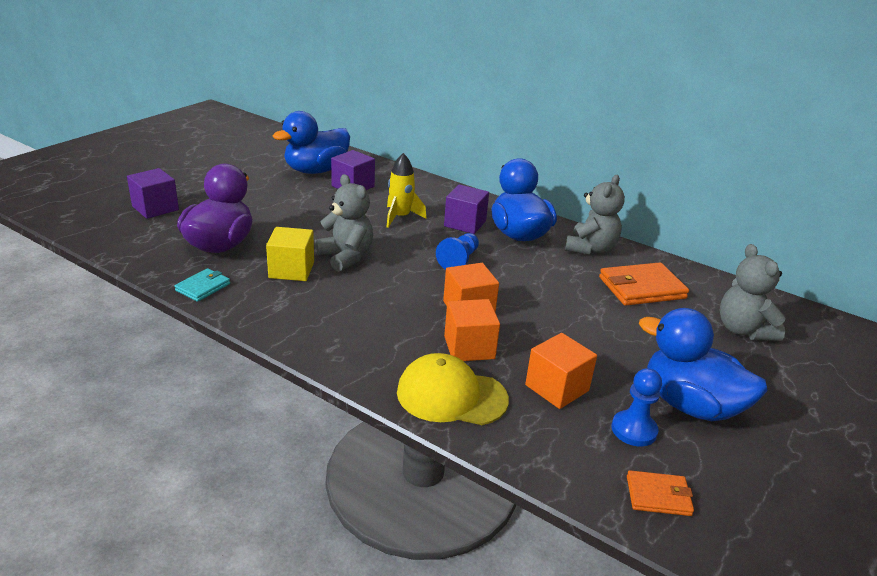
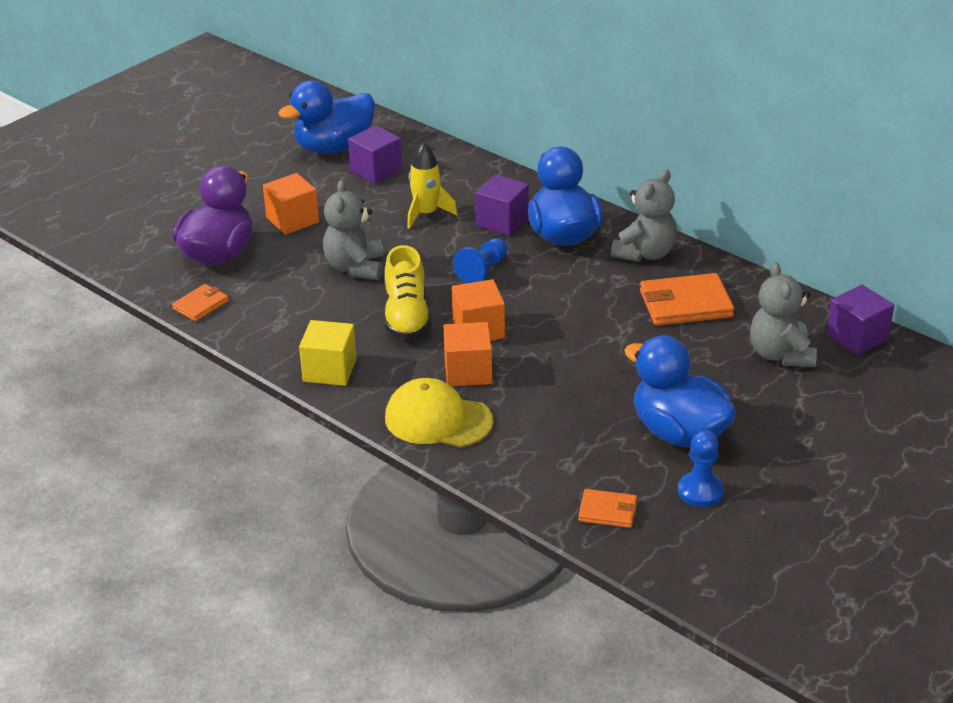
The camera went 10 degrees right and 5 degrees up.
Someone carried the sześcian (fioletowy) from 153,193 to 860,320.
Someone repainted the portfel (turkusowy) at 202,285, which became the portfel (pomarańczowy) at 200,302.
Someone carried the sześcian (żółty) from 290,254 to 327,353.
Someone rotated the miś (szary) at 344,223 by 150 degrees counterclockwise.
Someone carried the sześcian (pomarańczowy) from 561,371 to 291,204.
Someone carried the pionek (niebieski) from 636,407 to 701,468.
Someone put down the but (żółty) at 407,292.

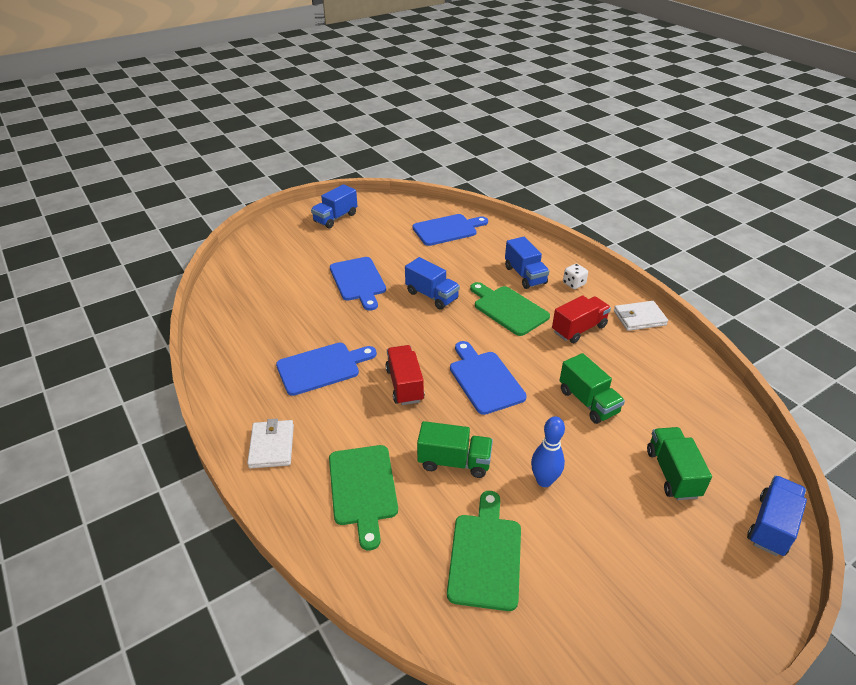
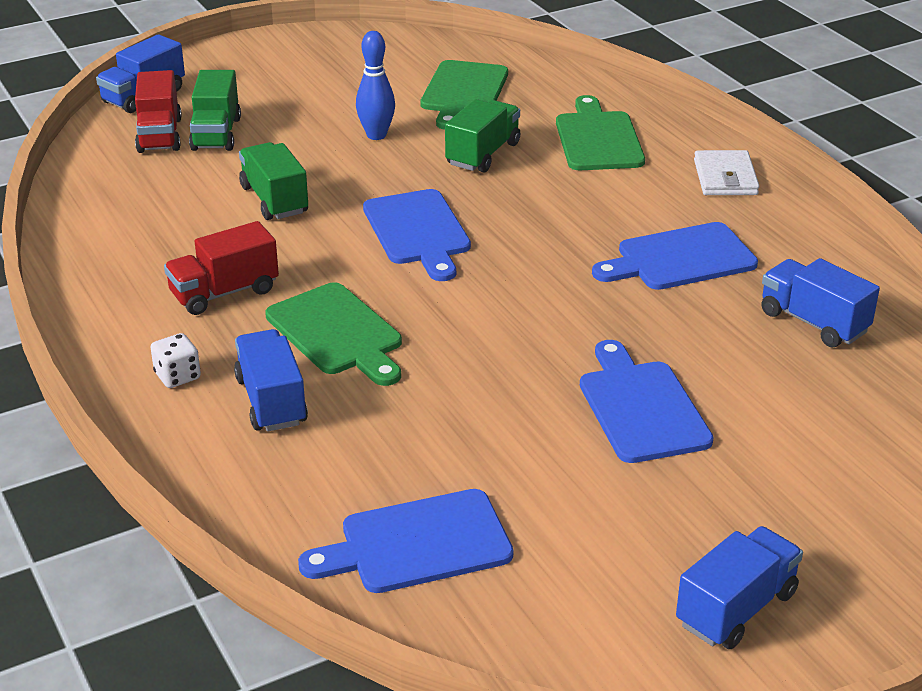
The camera went 175 degrees left and 5 degrees down.
Someone carried the ciężarówka (czerwony) from 405,375 to 158,111.
Someone carried the ciężarówka (niebieski) from 432,283 to 820,302.
Someone rotated the ciężarówka (zielony) at 455,449 by 105 degrees clockwise.
Someone took away the portfel (biały) at 641,316.

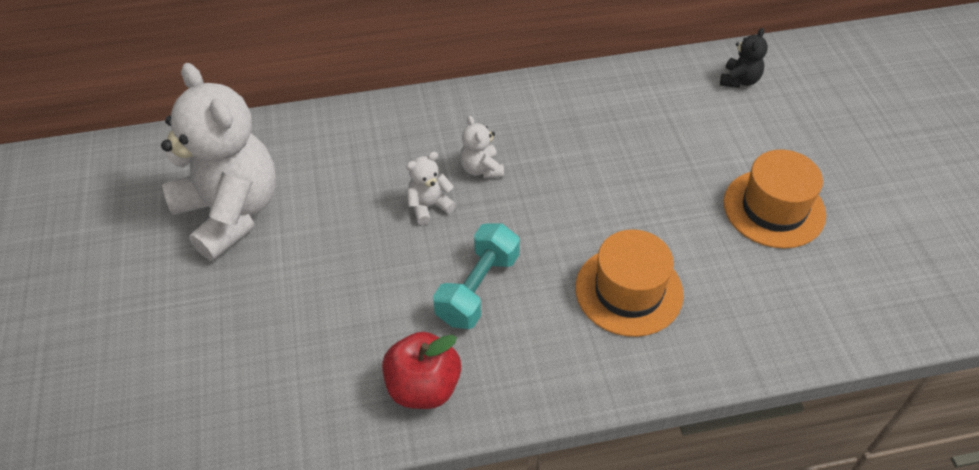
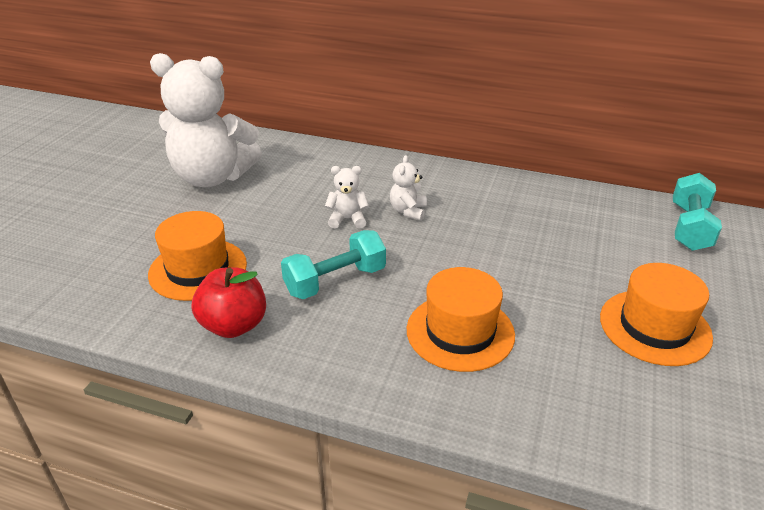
The camera went 30 degrees right and 15 degrees down.
Someone rotated the miś (biały) at 218,162 by 105 degrees clockwise.
Someone swapped the miś (czarny) at 744,58 for the hantel (turkusowy) at 697,212.
Someone put down the kapelusz (pomarańczowy) at 197,256.

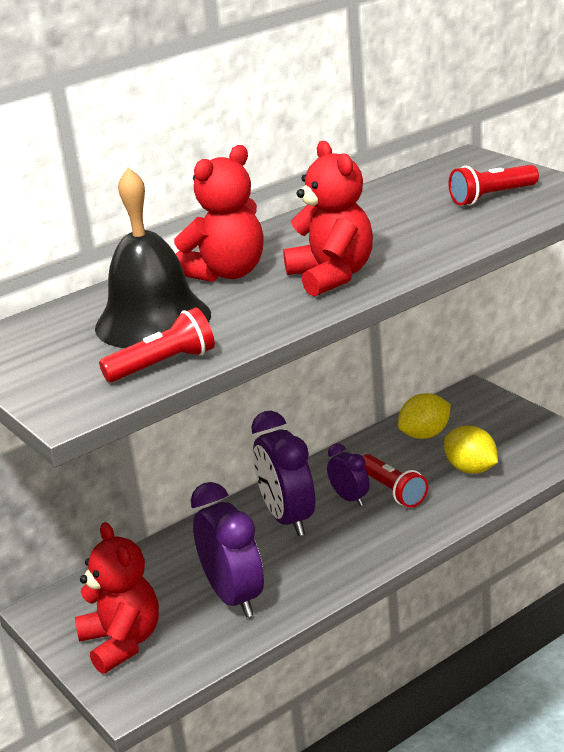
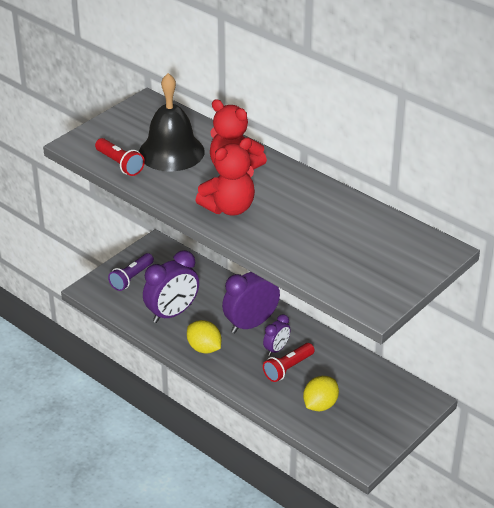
The camera went 75 degrees right and 10 degrees up.
Someone swapped the miś (czerwony) at 117,598 for the latarka (fioletowy) at 131,272.
Someone carried the cytryna (żółty) from 424,416 to 204,337.
Someone took away the latarka (czerwony) at 494,185.

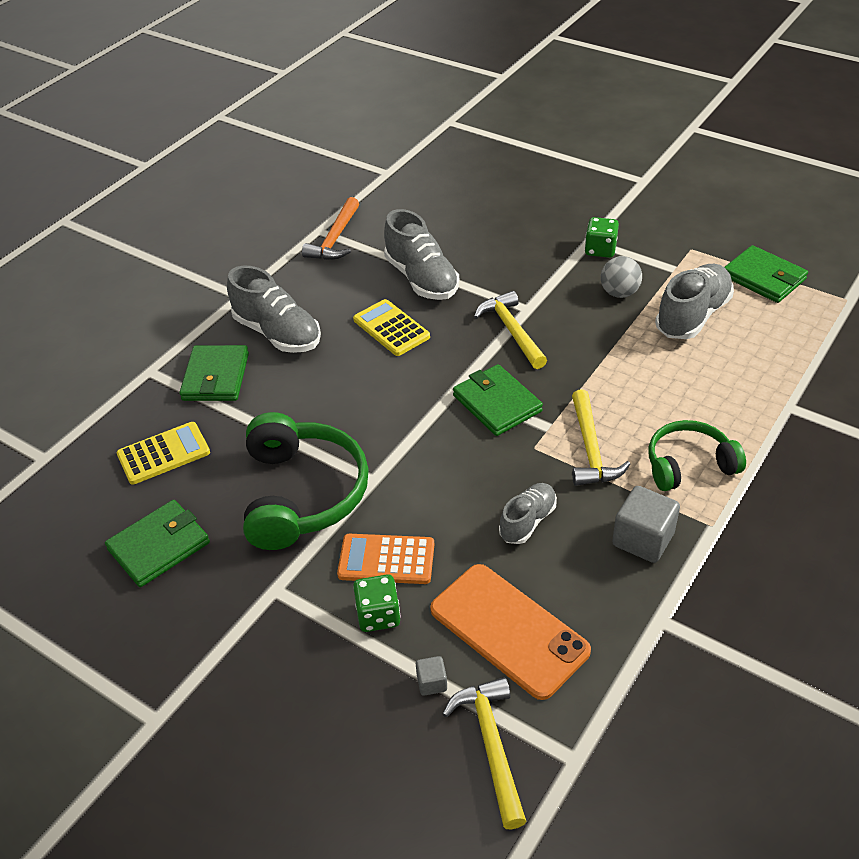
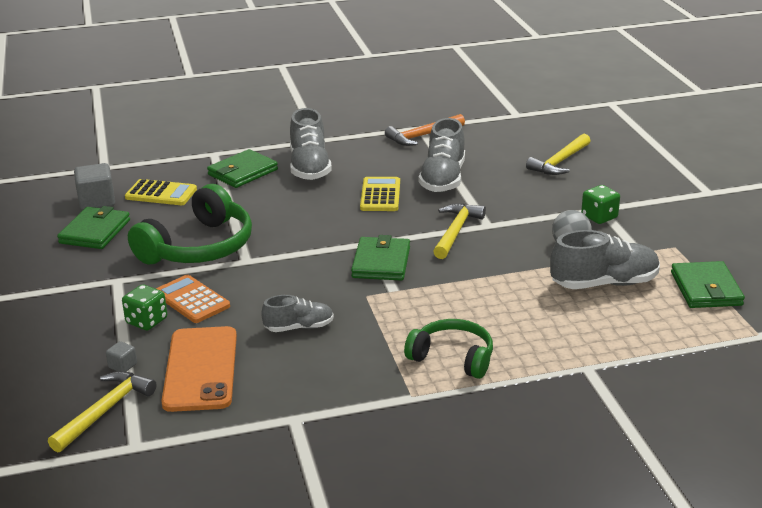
The camera went 40 degrees right and 15 degrees down.
Someone rotated the portfel (zielony) at 157,543 by 75 degrees counterclockwise.
Someone carried the młotek (żółty) from 601,437 to 558,154.
Someone carried the sześcian (szary) from 646,524 to 94,186.

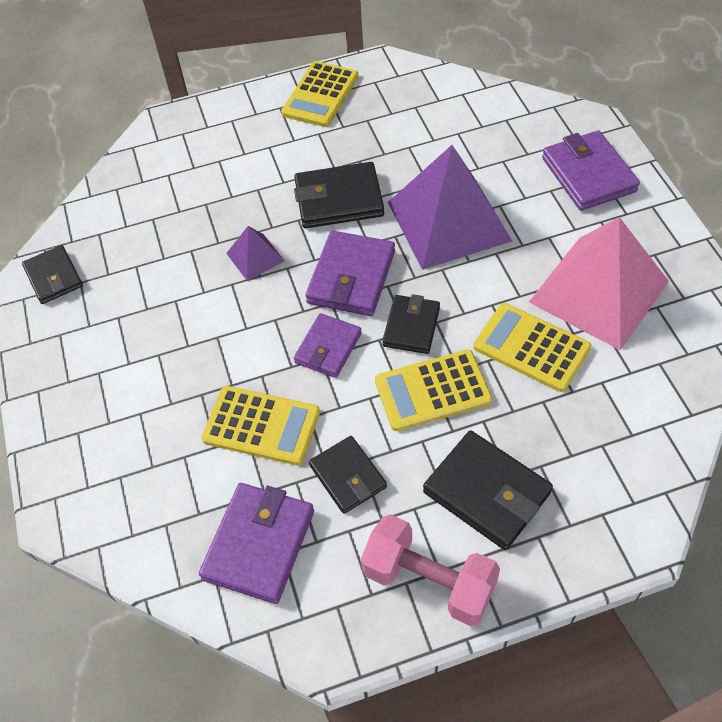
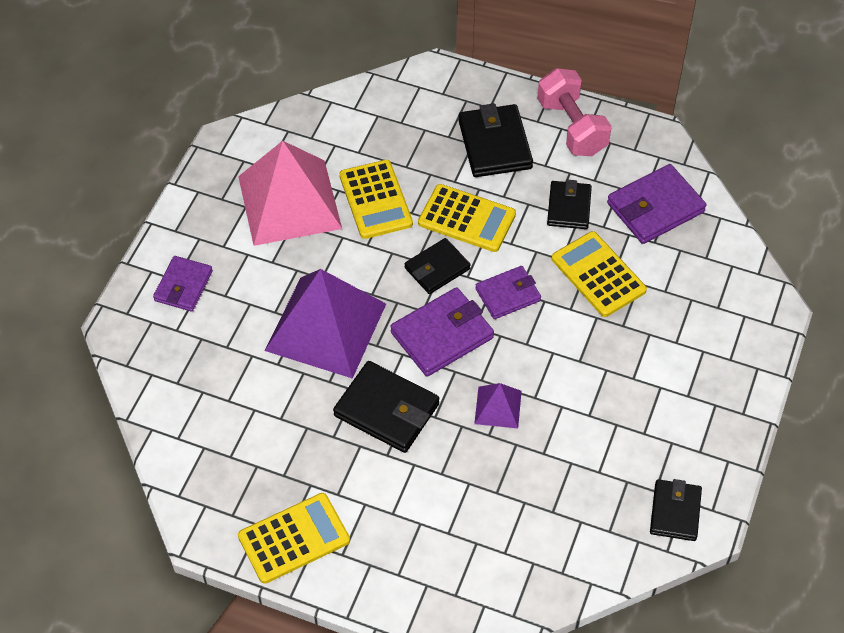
The camera went 145 degrees left and 0 degrees up.
Someone scaled the portfel (fioletowy) at 591,170 by 0.66.

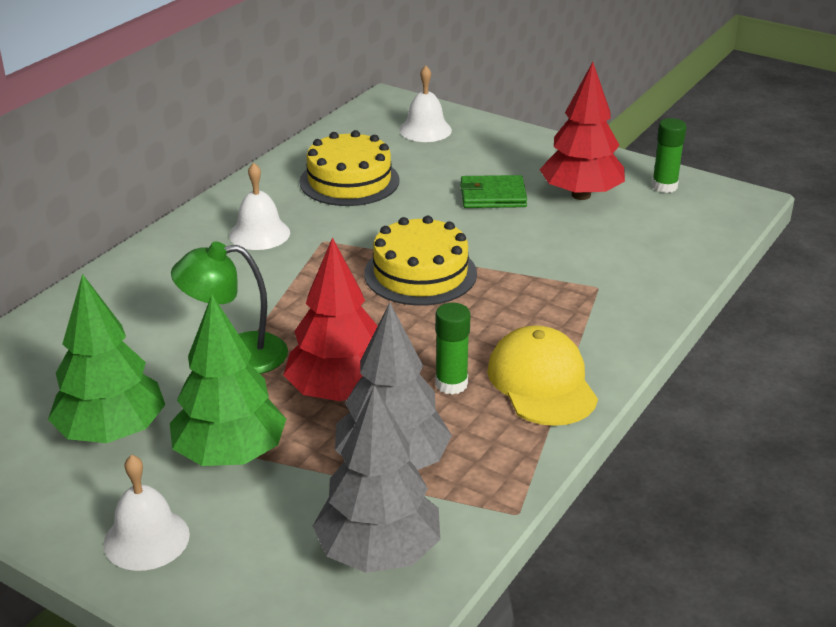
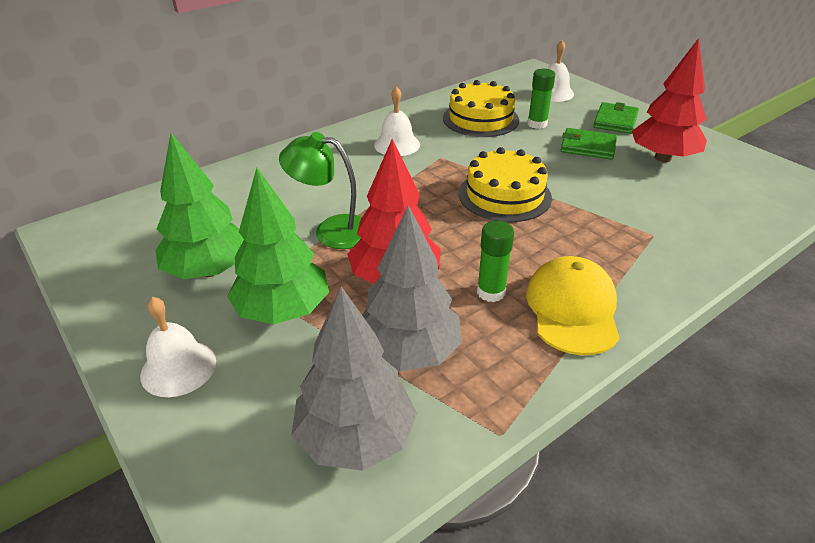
The camera went 20 degrees right and 5 degrees up.
Someone carried the klej w sztyfcie (zielony) from 669,155 to 541,99.
Someone put down the portfel (zielony) at 616,118.

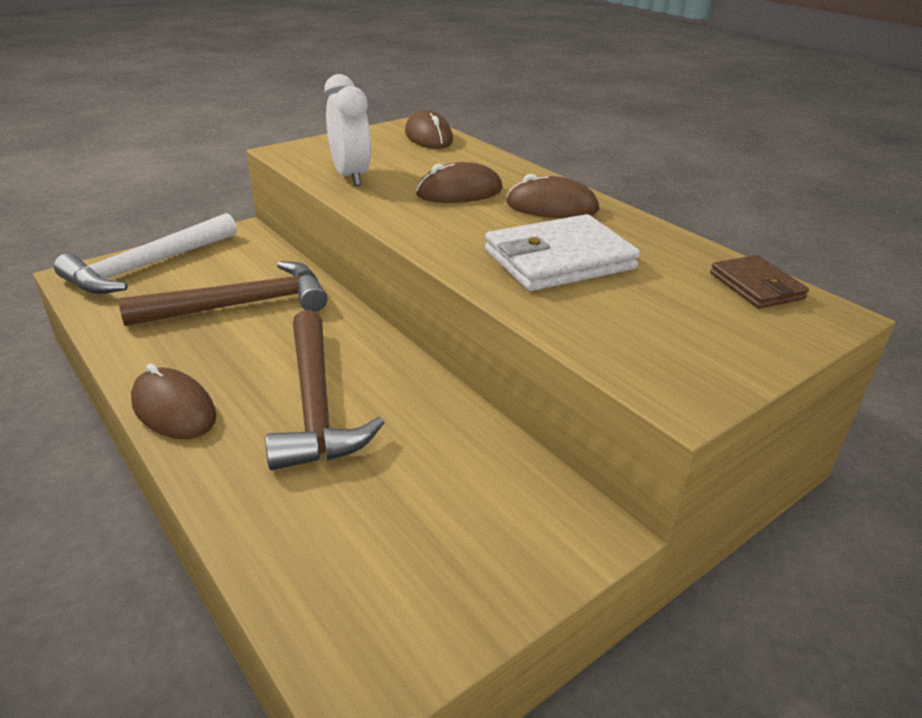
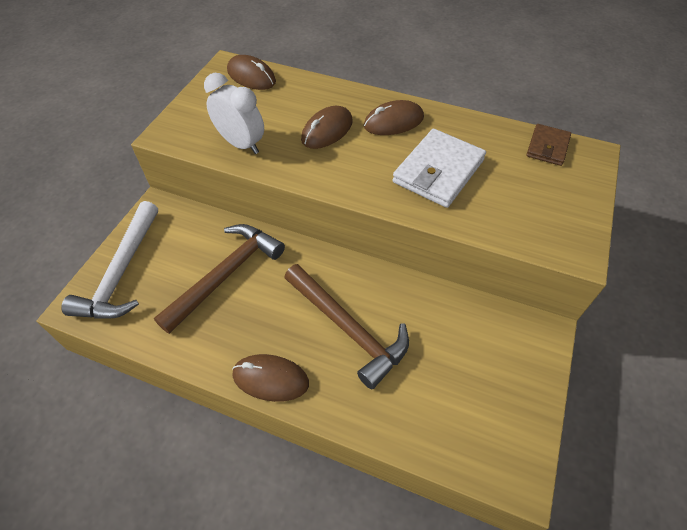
The camera went 30 degrees left and 20 degrees up.
Someone rotated the portfel (brązowy) at 759,282 by 75 degrees clockwise.

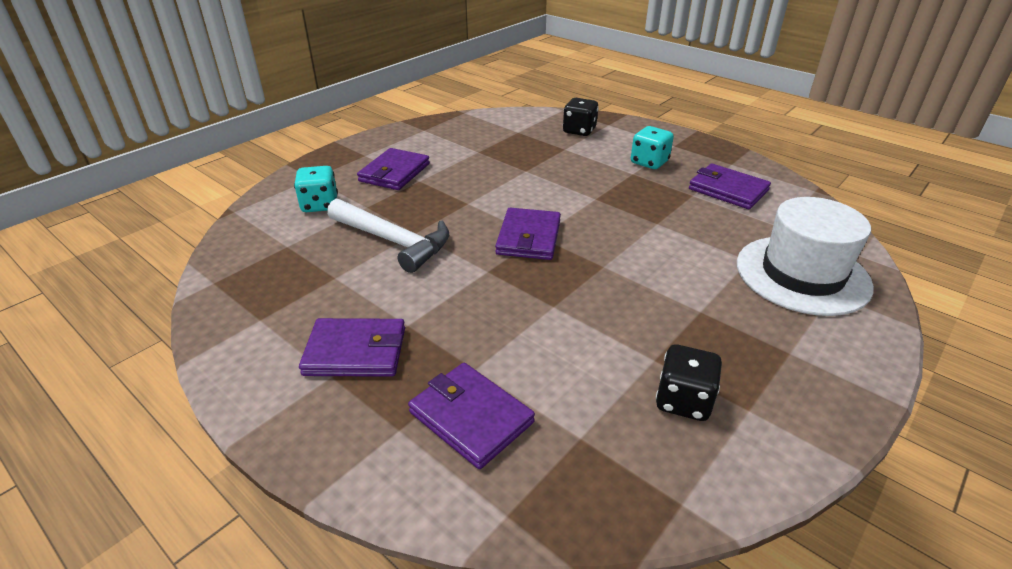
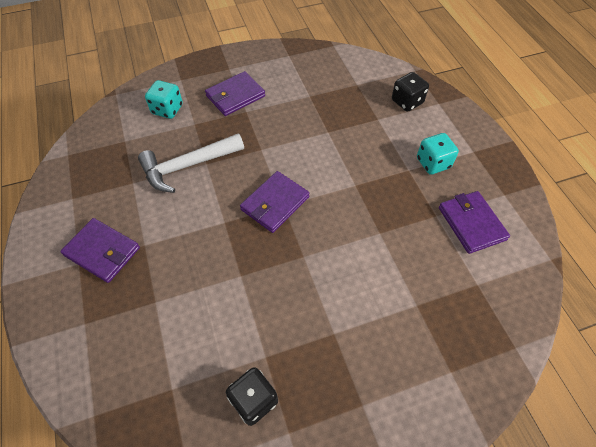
The camera went 30 degrees right and 20 degrees up.
Someone rotated the młotek (biały) at 388,236 by 90 degrees clockwise.
Someone took away the portfel (fioletowy) at 471,416.
Someone took away the kapelusz (biały) at 805,256.

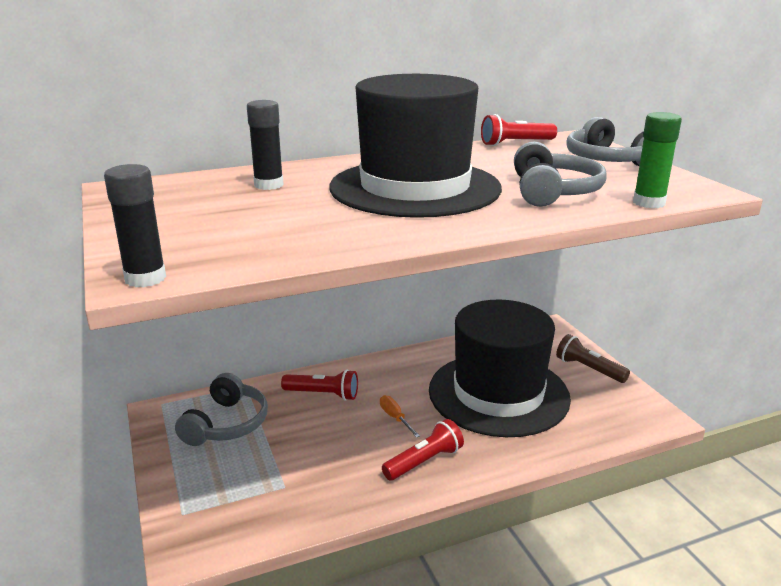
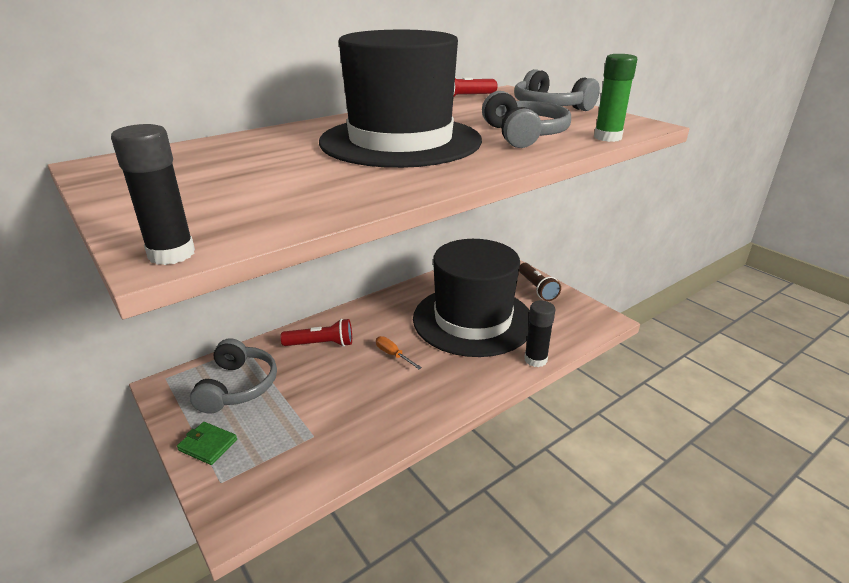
The camera went 15 degrees left and 5 degrees up.
Someone carried the klej w sztyfcie (czarny) from 265,145 to 539,333.
Someone took away the latarka (czerwony) at 423,450.
Someone rotated the latarka (brązowy) at 593,358 by 135 degrees counterclockwise.
Someone put down the portfel (zielony) at 207,443.

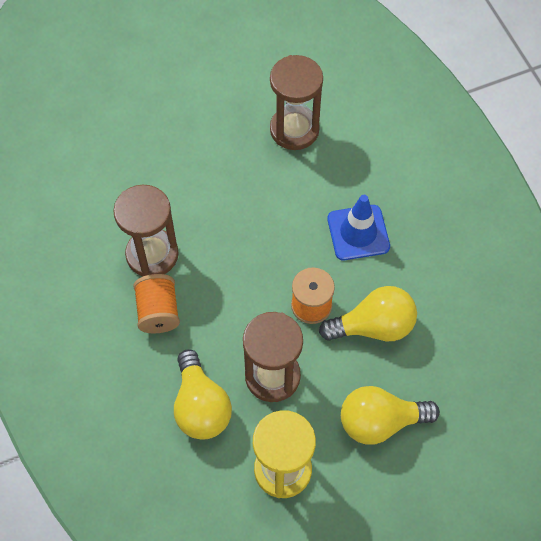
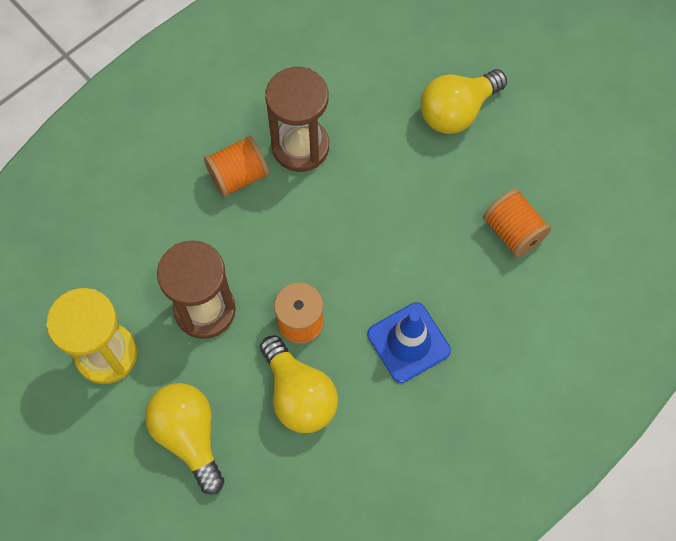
The camera went 70 degrees right and 5 degrees up.
Someone carried the żarówka (żółty) from 203,395 to 463,101.
Someone swapped the klepsydra (brązowy) at 296,102 for the szpulka (pomarańczowy) at 517,223.

